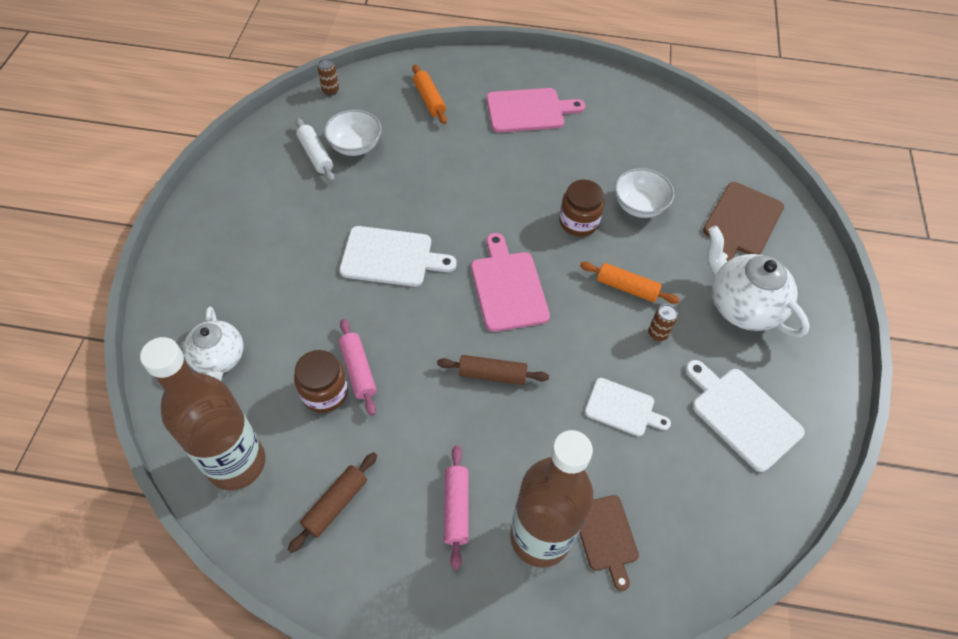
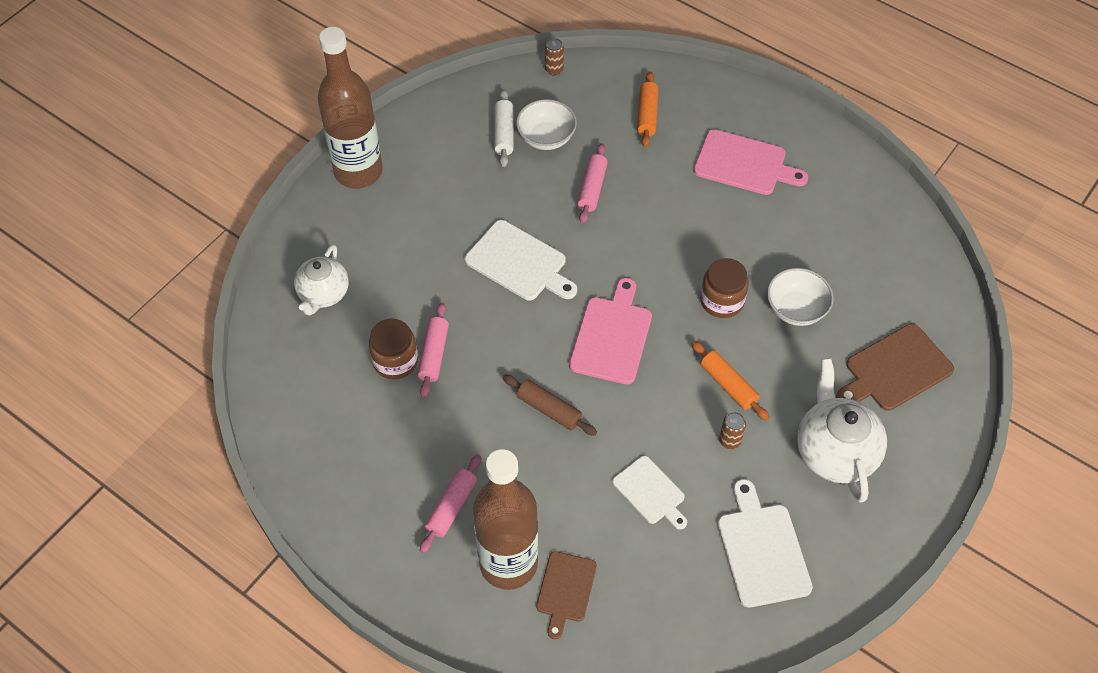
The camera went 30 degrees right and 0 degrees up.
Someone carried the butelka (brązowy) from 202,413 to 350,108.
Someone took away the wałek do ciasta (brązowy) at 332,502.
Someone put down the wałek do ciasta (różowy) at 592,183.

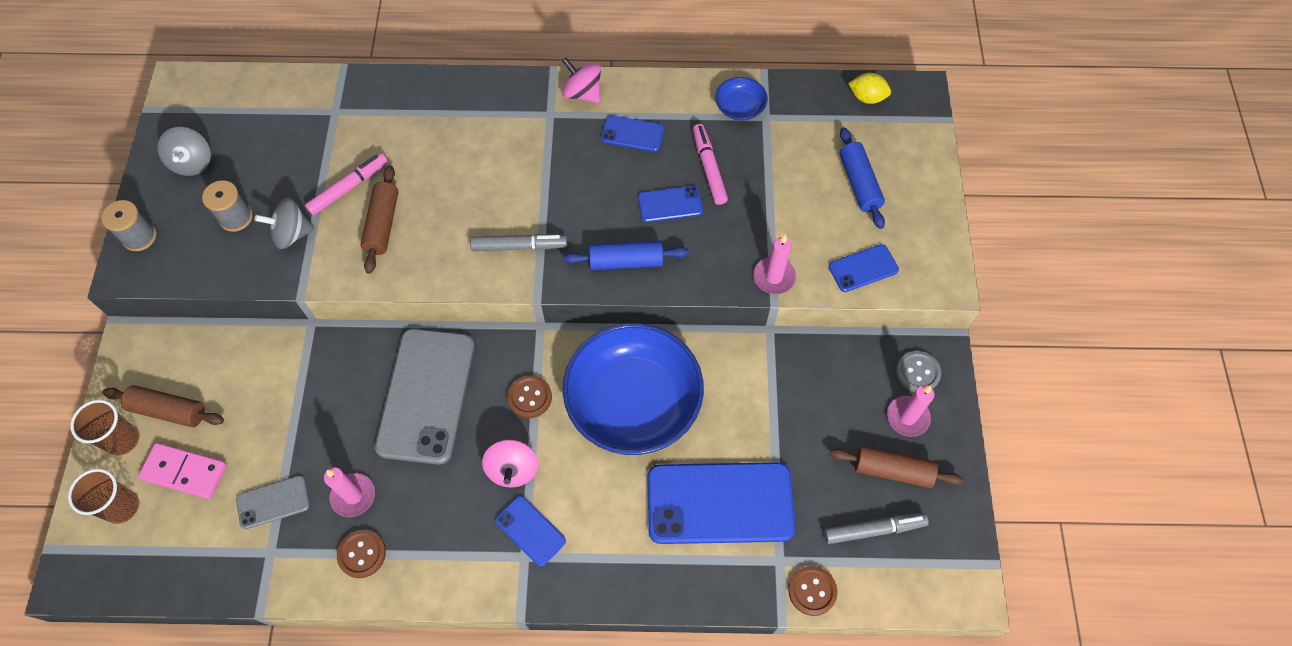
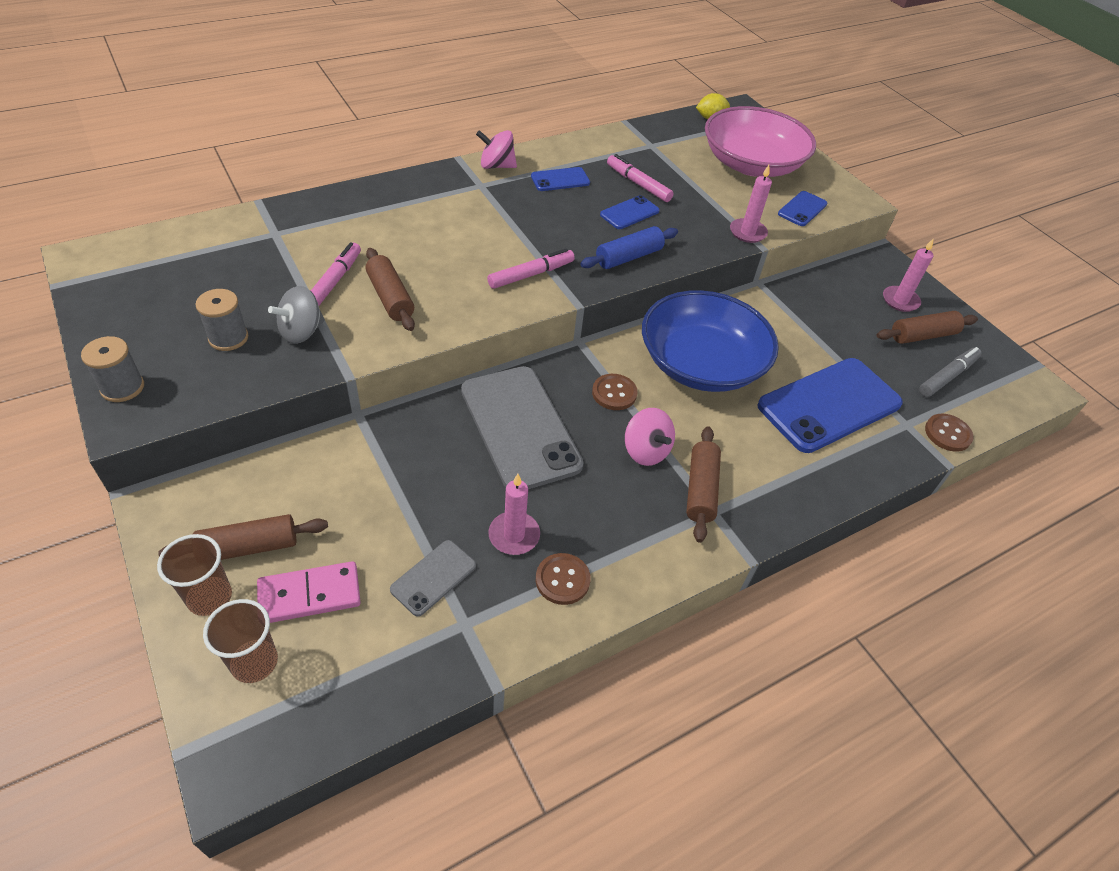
The camera went 35 degrees left and 15 degrees down.
Someone took away the bączek (szary) at 184,151.
Someone repainted the flamaster (szary) at 518,242, which became the flamaster (różowy) at 531,268.
Someone swapped the telefon (niebieski) at 530,531 for the wałek do ciasta (brązowy) at 703,484.
Someone took away the miska (niebieski) at 741,99.
Someone swapped the wałek do ciasta (niebieski) at 862,178 for the miska (różowy) at 760,141.
Someone took away the guzik (szary) at 918,371.

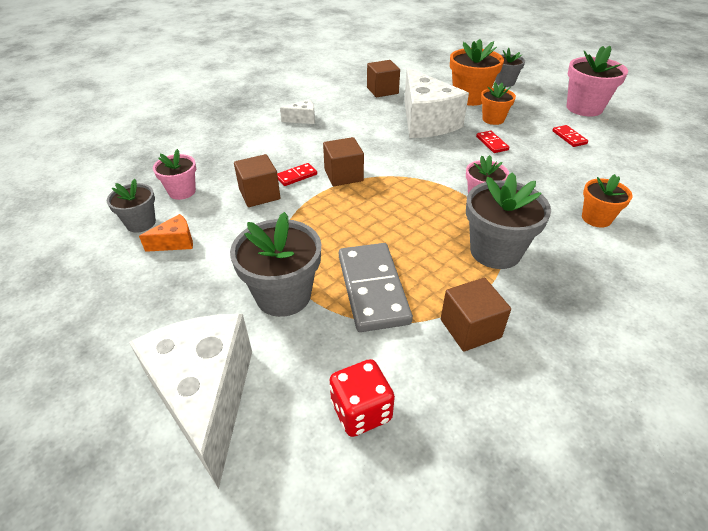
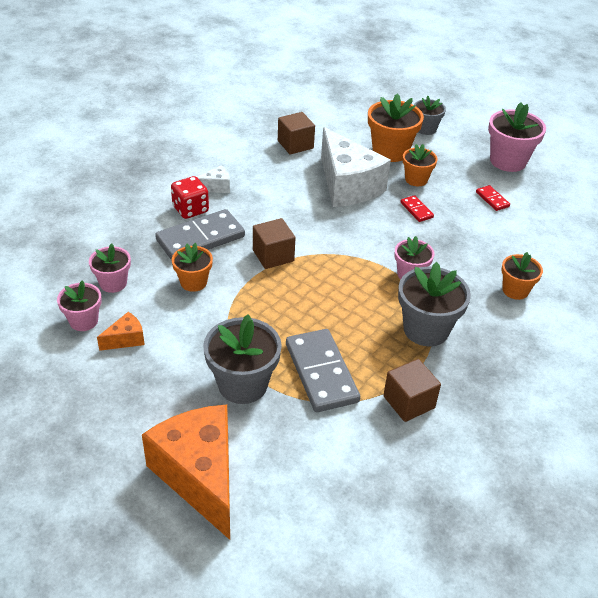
The camera went 10 degrees left and 0 degrees up.
Someone repainted the doniczka (szary) at 131,205, which became the doniczka (różowy) at 79,305.
Someone repainted the ser (biały) at 190,401, which became the ser (pomarańczowy) at 186,472.
Someone swapped the sześcian (brązowy) at 257,180 for the doniczka (pomarańczowy) at 192,267.
Someone took away the kostka domina (czerwony) at 297,174.
Someone carried the kostka do gry (czerwony) from 362,398 to 190,197.
Someone put down the kostka domina (szary) at 200,234.

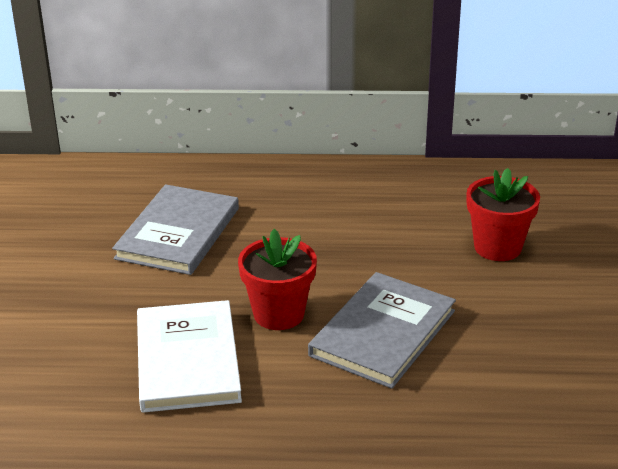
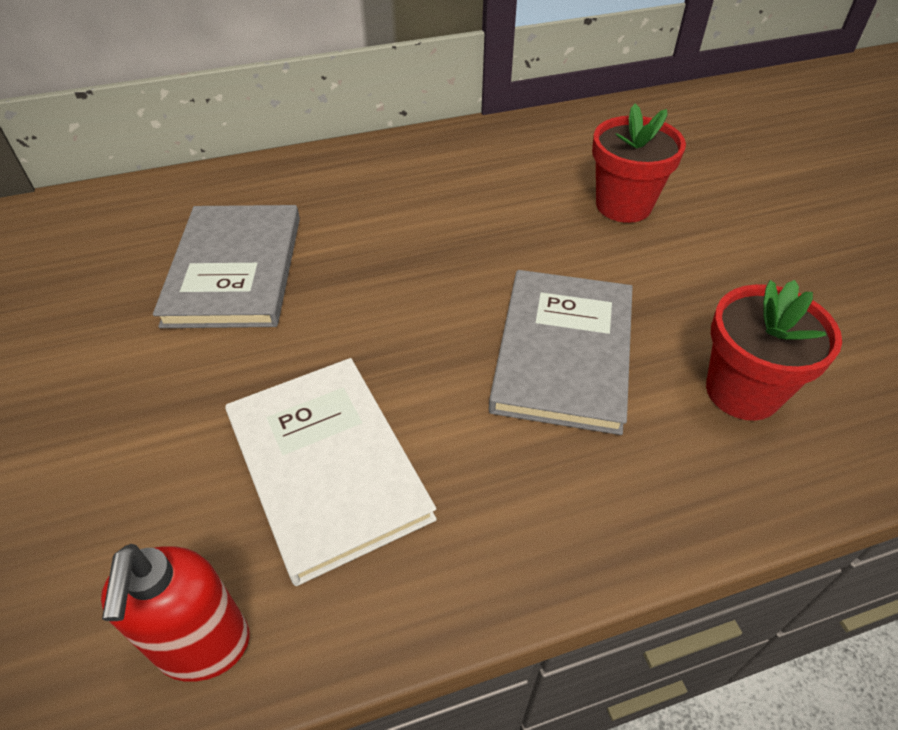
The camera went 20 degrees left and 15 degrees up.
Someone carried the doniczka (czerwony) from 277,279 to 774,350.
Someone put down the dozownik mydła (czerwony) at 175,613.

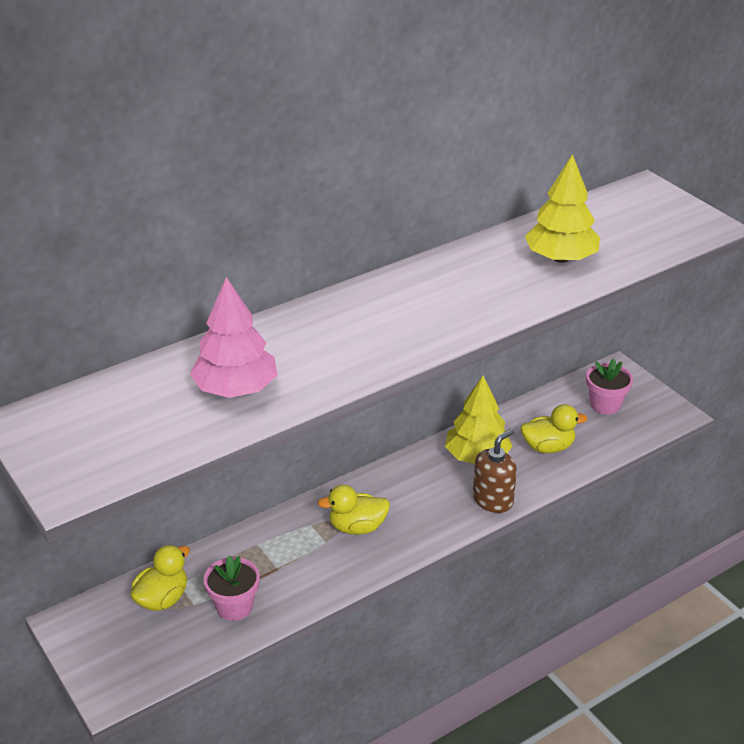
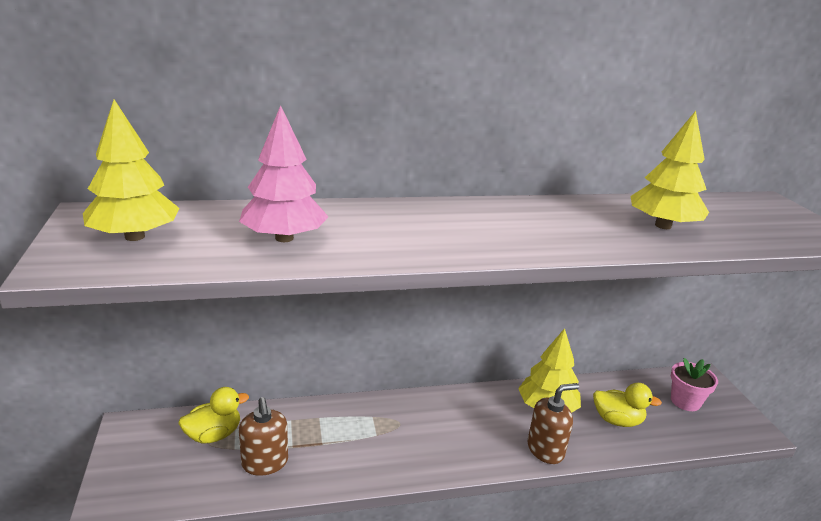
The camera went 20 degrees right and 10 degrees down.
Someone swapped the doniczka (różowy) at 232,588 for the dozownik mydła (brązowy) at 263,436.
Someone took away the kaczka (żółty) at 354,510.
Someone put down the drzewko (żółty) at 131,170.

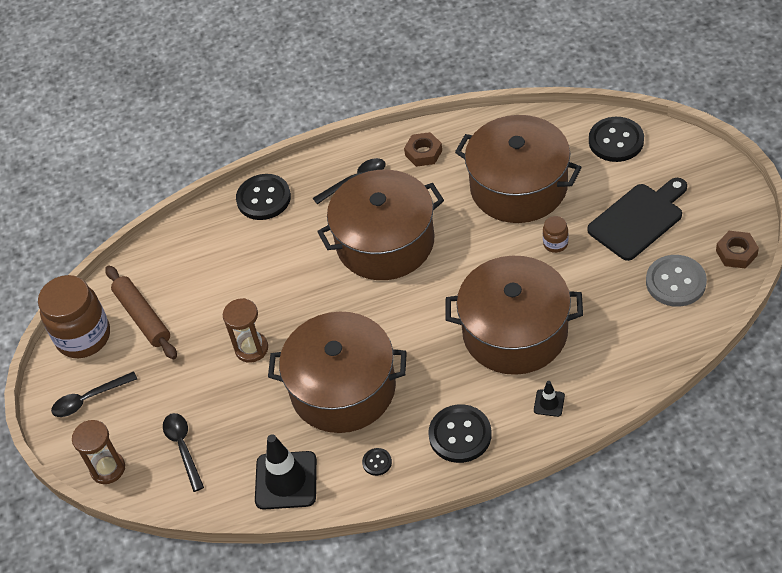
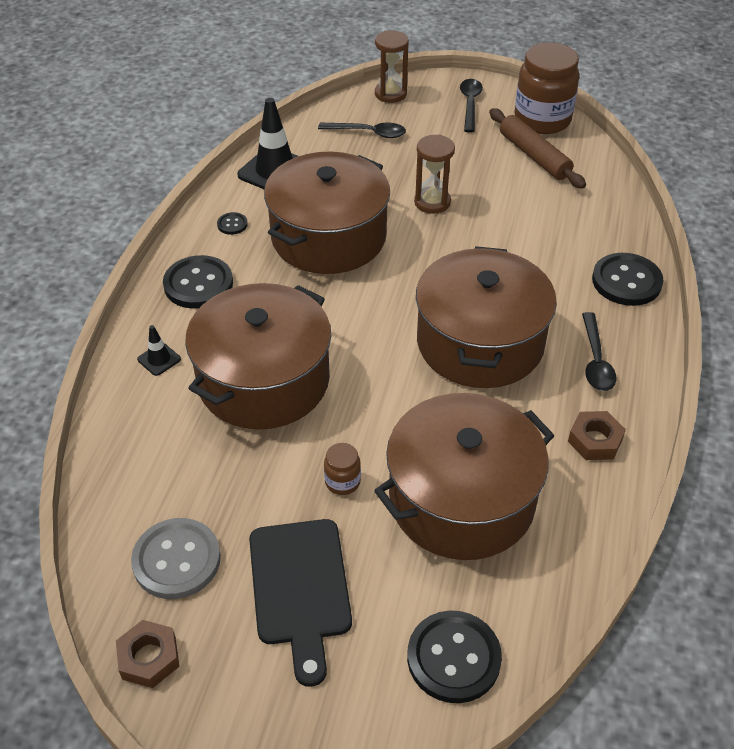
The camera went 115 degrees right and 5 degrees down.
Someone rotated the wałek do ciasta (brązowy) at 141,312 by 60 degrees clockwise.

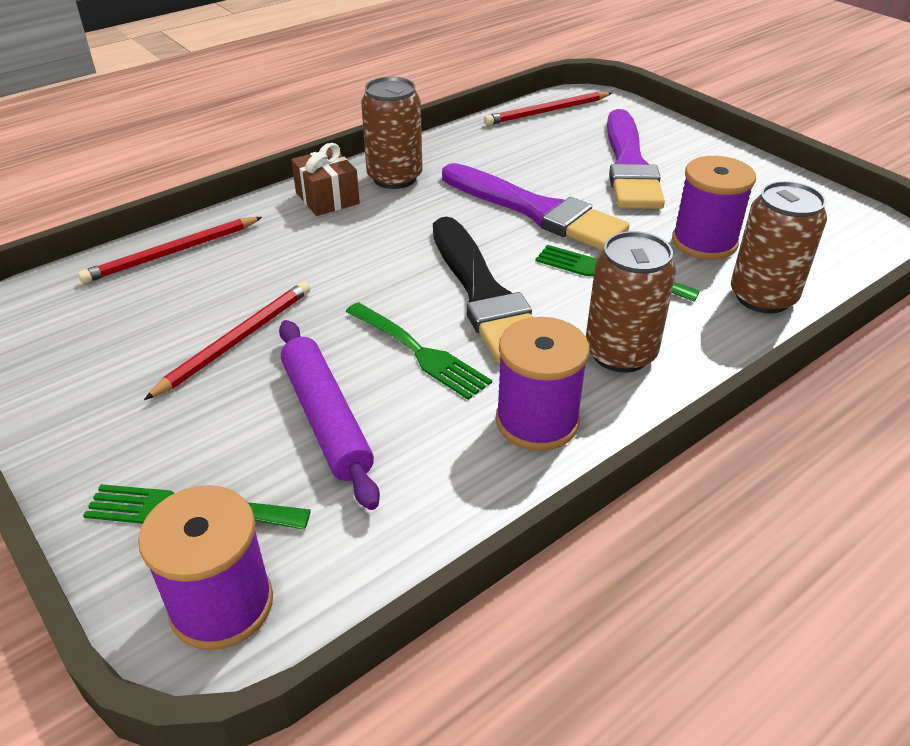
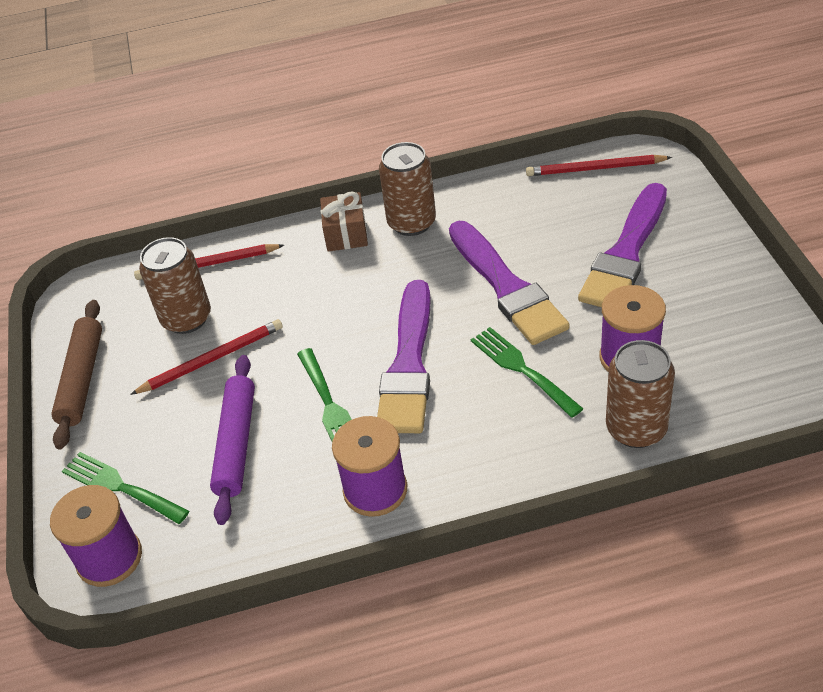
The camera went 30 degrees right and 5 degrees up.
Someone repainted the pędzel (czarny) at 483,290, which became the pędzel (fioletowy) at 403,356.
Someone carried the puszka (brązowy) from 631,302 to 175,285.
Someone put down the wałek do ciasta (brązowy) at 76,375.

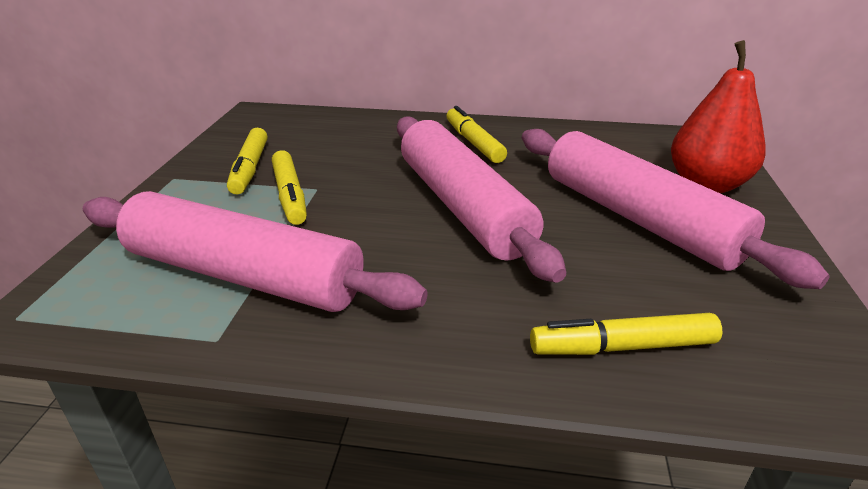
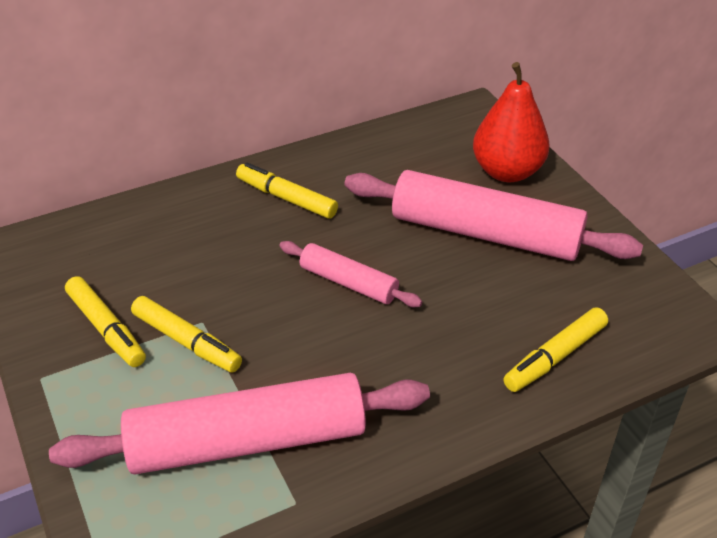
The camera went 35 degrees left and 10 degrees up.
Someone scaled the wałek do ciasta (różowy) at 481,199 by 0.52.

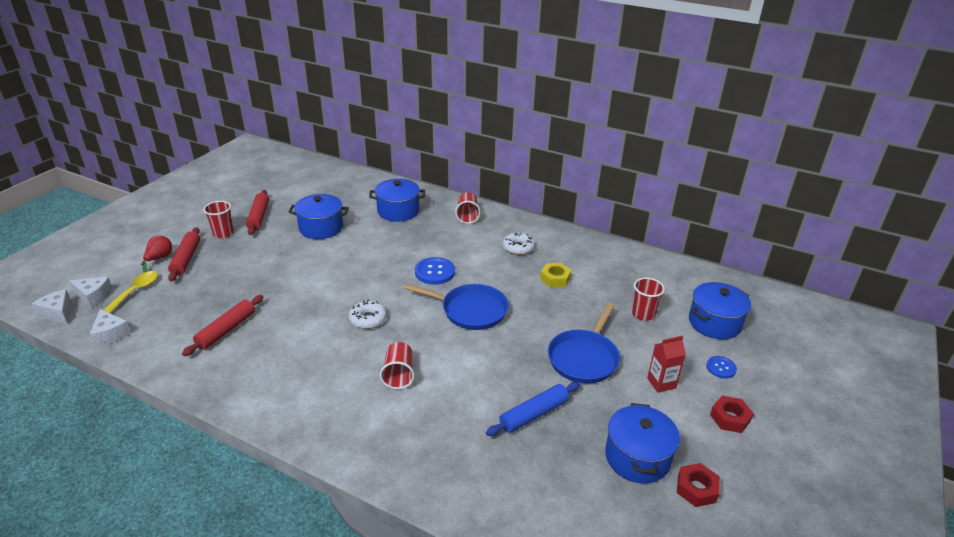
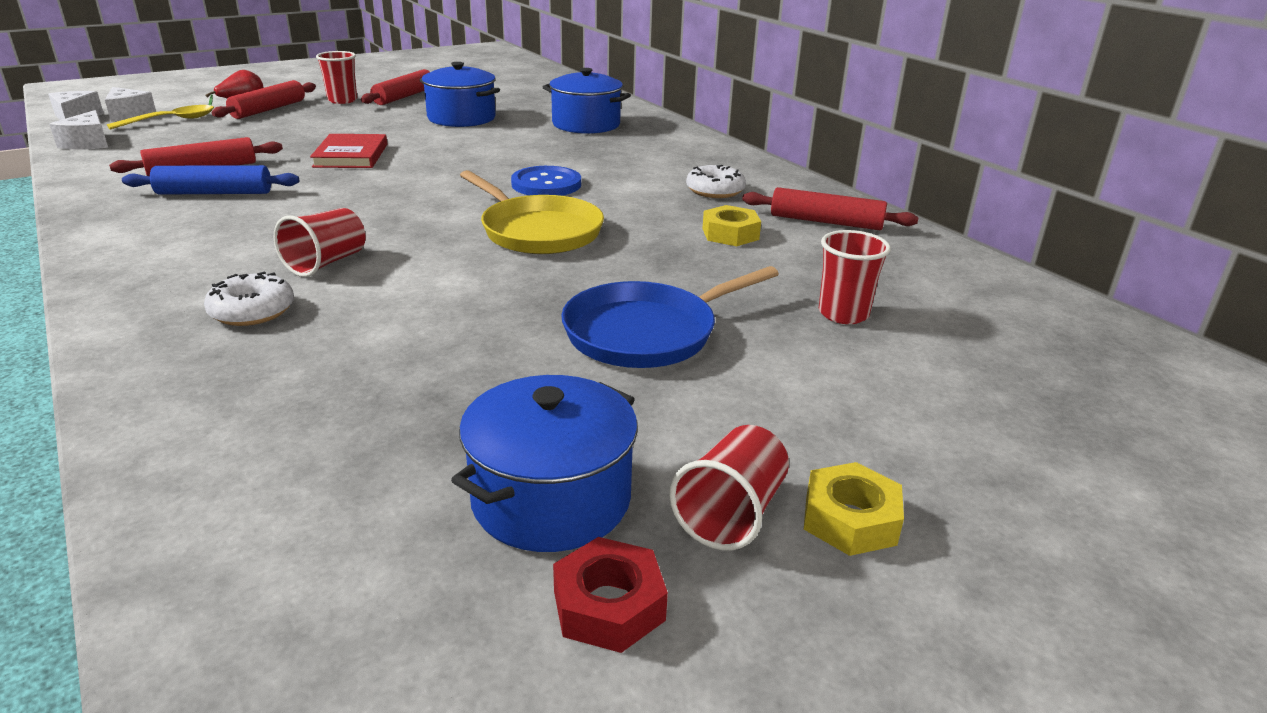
The camera went 30 degrees right and 5 degrees down.
Someone carried the donut (biały) from 368,314 to 249,298.
Someone repainted the patelnia (niebieski) at 456,307, which became the patelnia (żółty) at 532,212.
Someone carried the szklanka (czerwony) from 467,208 to 729,488.
Someone carried the wałek do ciasta (niebieski) from 533,409 to 210,180.
Someone took away the karton mleka (czerwony) at 666,364.
Someone took away the garnek (niebieski) at 720,311.
Someone took away the guzik (niebieski) at 721,367.
Someone repainted the nakrętka (czerwony) at 732,414, which became the nakrętka (żółty) at 854,509.
Someone put down the książka (czerwony) at 348,151.
Someone put down the wałek do ciasta (czerwony) at 830,208.

